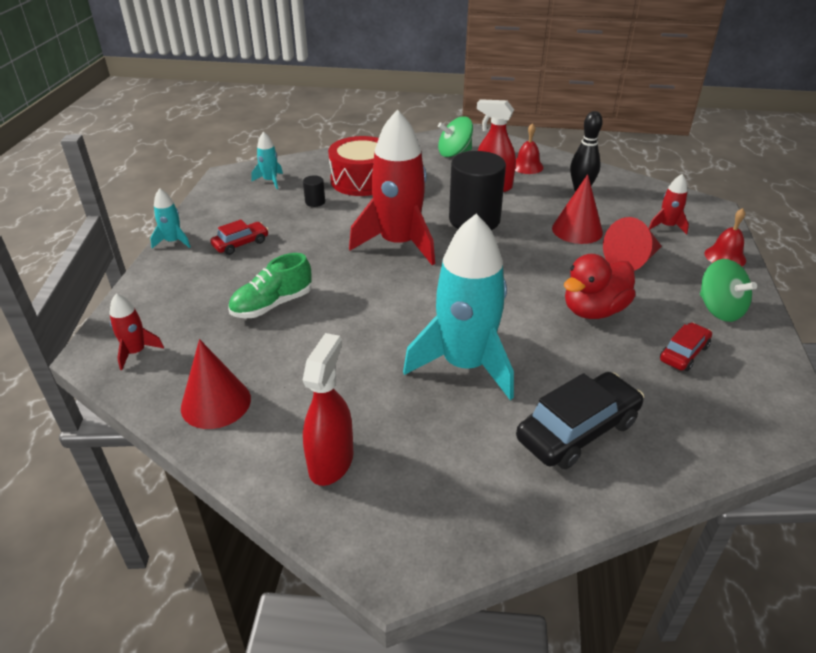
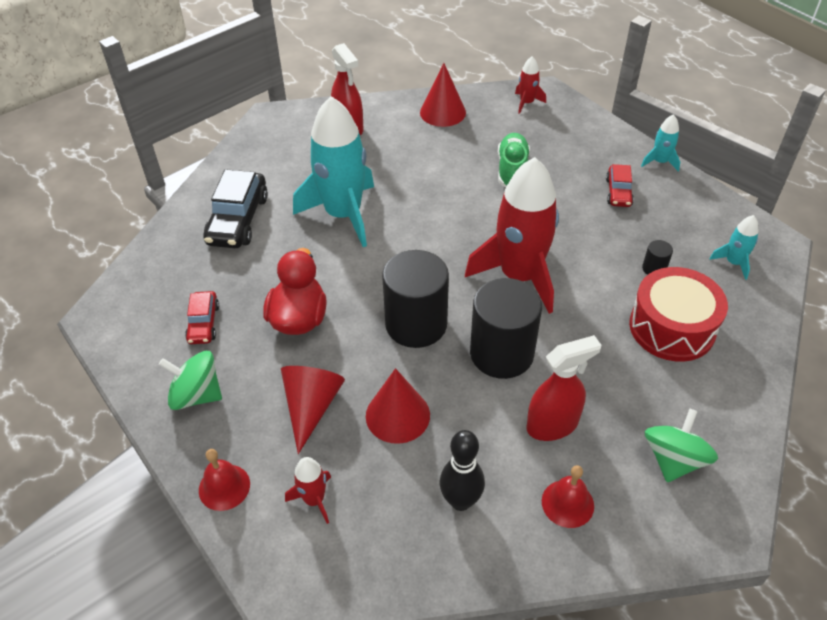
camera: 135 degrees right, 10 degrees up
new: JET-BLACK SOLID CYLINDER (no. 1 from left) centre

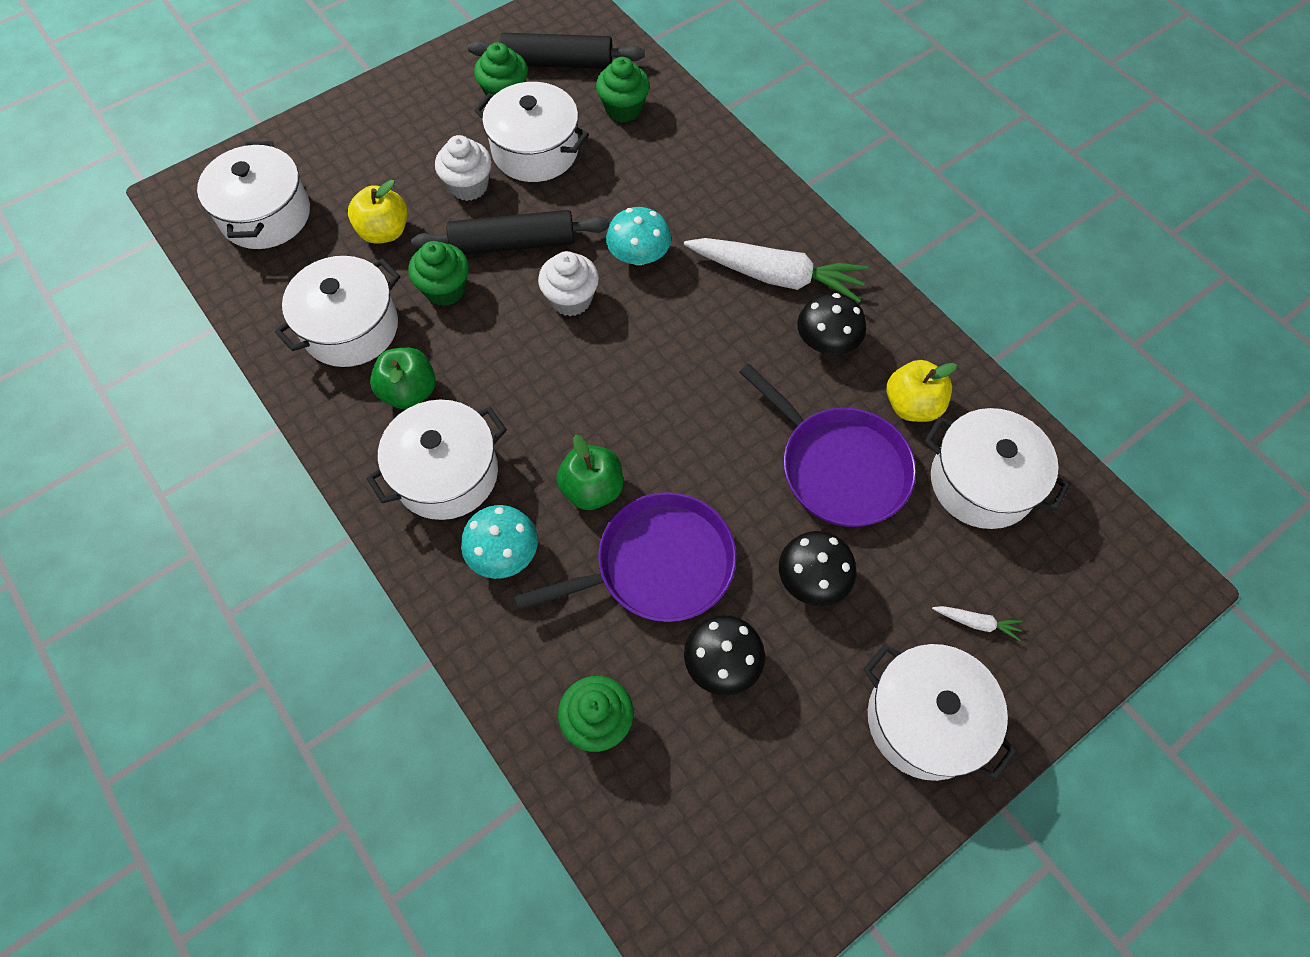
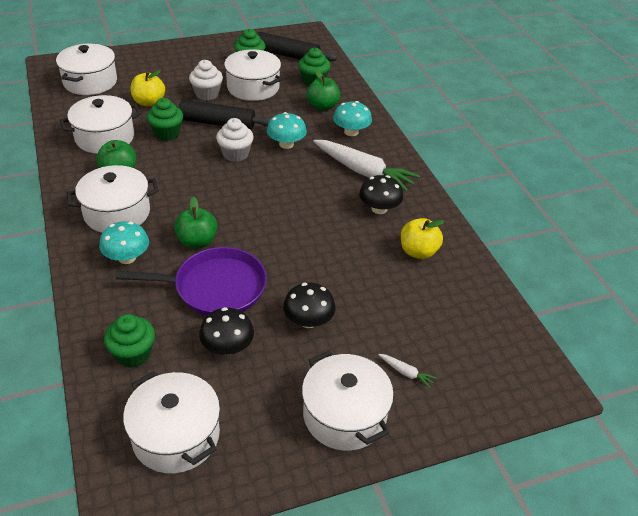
camera: 15 degrees right, 20 degrees down
gone: ROYAL PURPLE SKILLET (no. 2 from left) centre
new: LEAF-GREEN APPLE (no. 3 from left) top centre; TURQUOISE MUSHROOM (no. 3 from left) top centre
shifted: PURE WHITE STOCKPOT (no. 6 from left in the first image) middle right to PURE WHITE STOCKPOT (no. 4 from left) bottom left

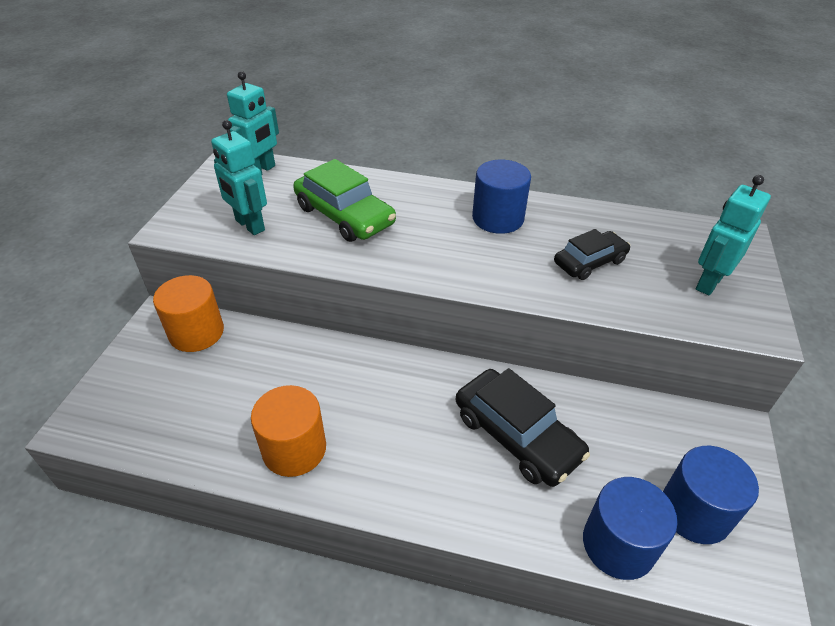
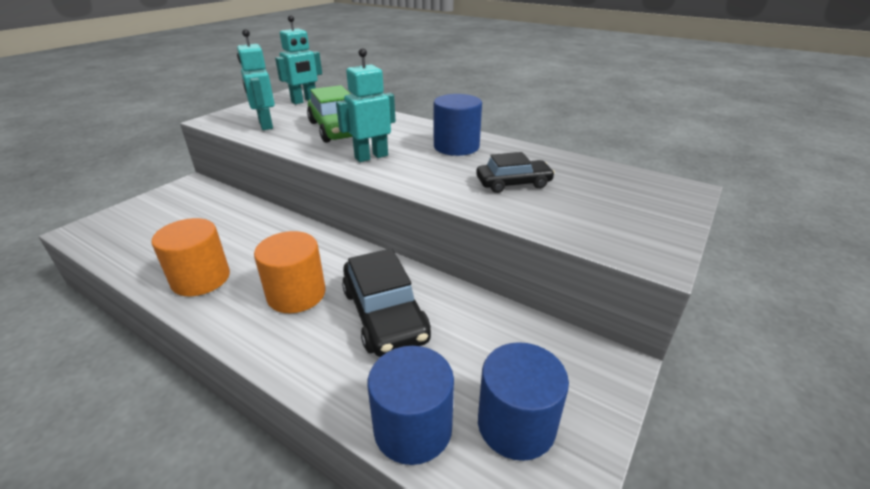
camera: 20 degrees right, 10 degrees down
shifted: ORANGE SOLID CYLINDER (no. 1 from left in the first image) middle left to ORANGE SOLID CYLINDER (no. 2 from left) centre; TURQUOISE TOY ROBOT (no. 3 from left) middle right to top centre

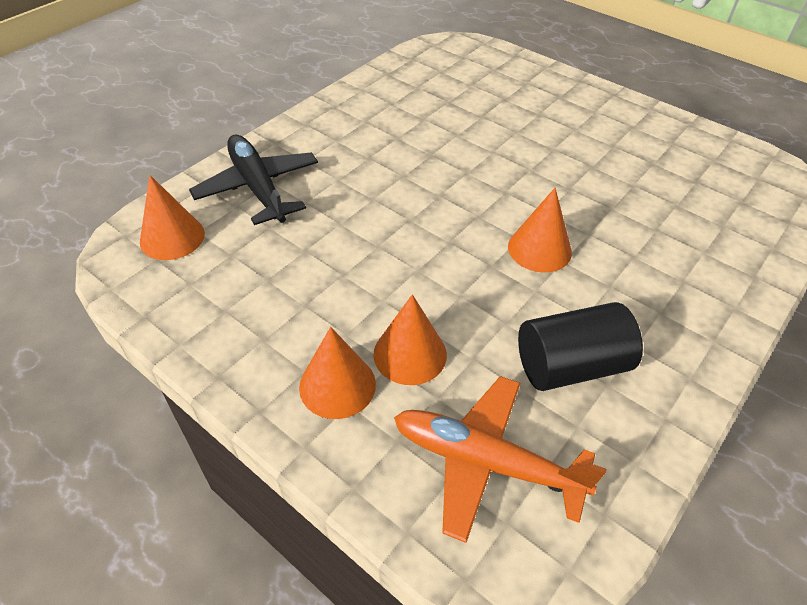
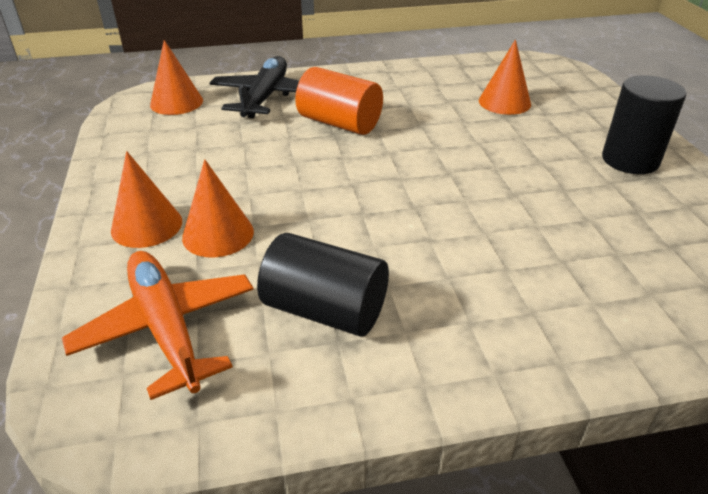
camera: 40 degrees right, 10 degrees down
new: ORANGE SOLID CYLINDER top centre; JET-BLACK SOLID CYLINDER (no. 2 from left) top right
shifted: ORANGE CONE (no. 4 from left) middle right to top right

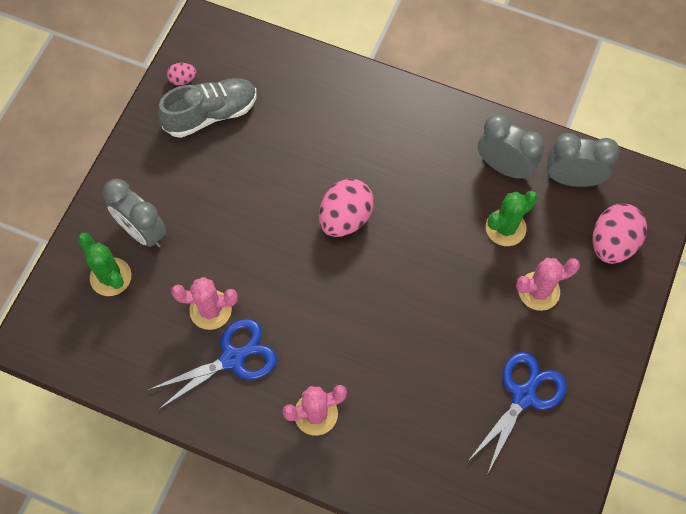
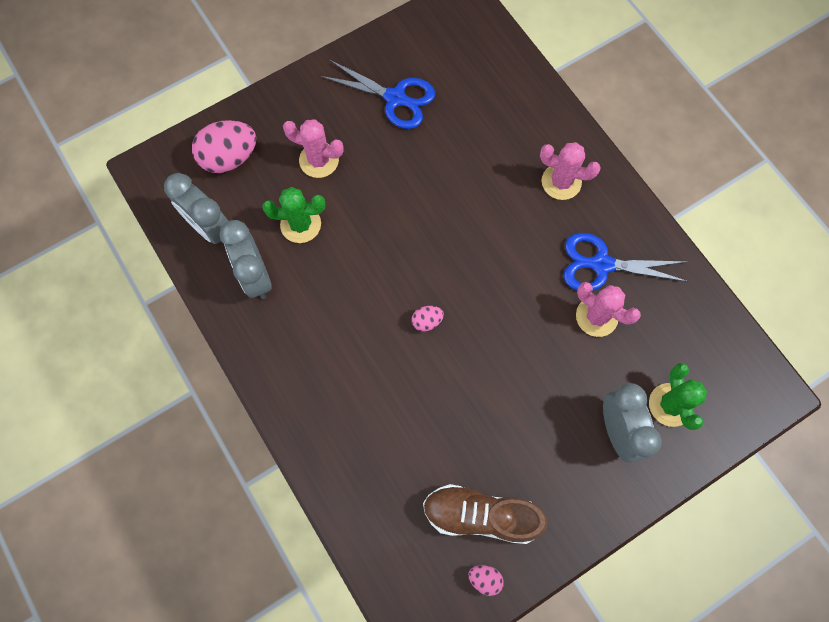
camera: 145 degrees left, 5 degrees up
repainted: GREY LACE-UP SHOE top left to DARK BROWN LACE-UP SHOE bottom centre
rotated: ROYAL BLUE PAIR OF SCISSORS (no. 2 from left in the first image) bottom right = top centre 135 degrees counterclockwise
scaled: ROSE-PINK EGG (no. 2 from left) centre = centre x0.48

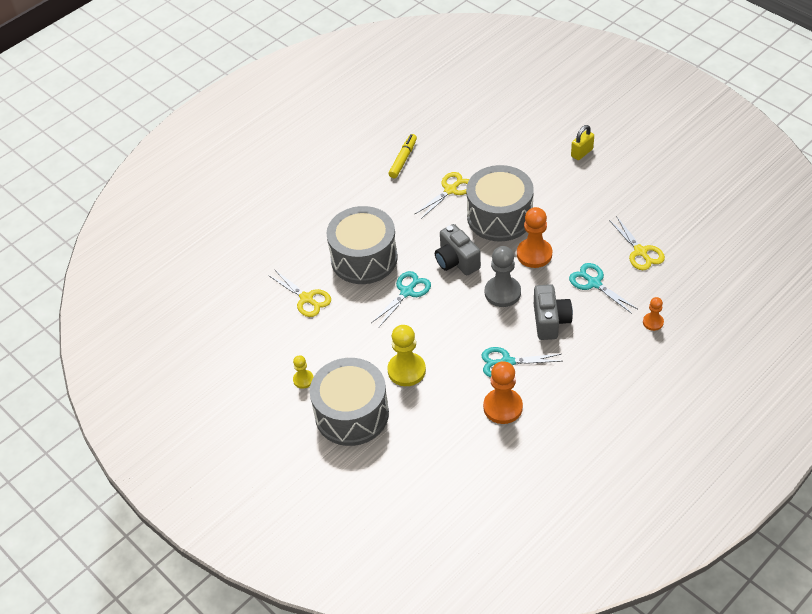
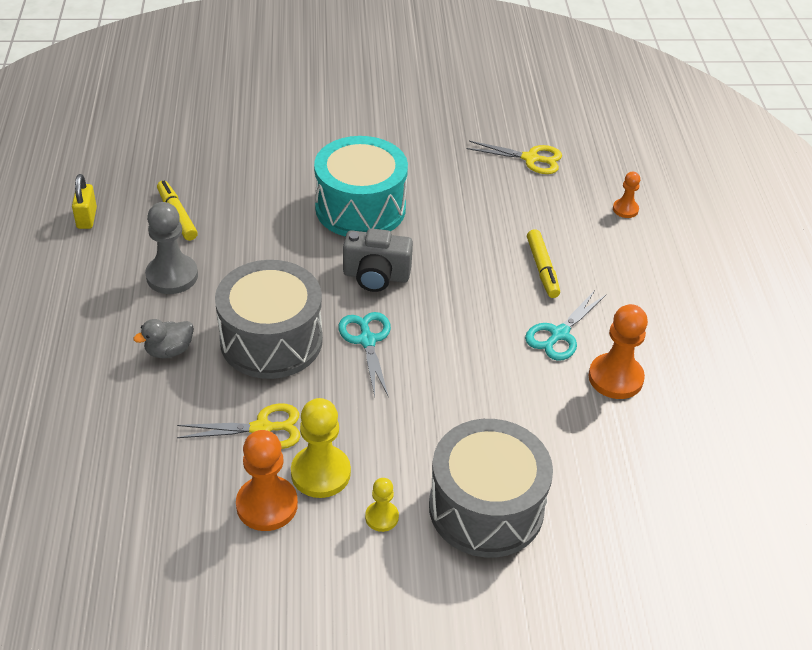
camera: 55 degrees left, 5 degrees down
gone: BRIGHT YELLOW PAIR OF SCISSORS (no. 2 from left) top centre; TURQUOISE PAIR OF SCISSORS (no. 3 from left) middle right
new: GREY DUCK middle left
shifted: BRIGHT YELLOW PAWN (no. 2 from left in the first image) centre to BRIGHT YELLOW PAWN (no. 1 from left) bottom centre; GREY PAWN centre to middle left; ORANGE PAWN (no. 2 from left in the first image) centre to ORANGE PAWN (no. 1 from left) bottom left; BRIGHT YELLOW SMALL LOCK top right to top left
swapped: GREY CAMERA (no. 2 from left) middle right to BRIGHT YELLOW MARKER PEN (no. 2 from left) middle right
repainted: GREY SNARE DRUM (no. 3 from left) top centre to TURQUOISE SNARE DRUM top centre

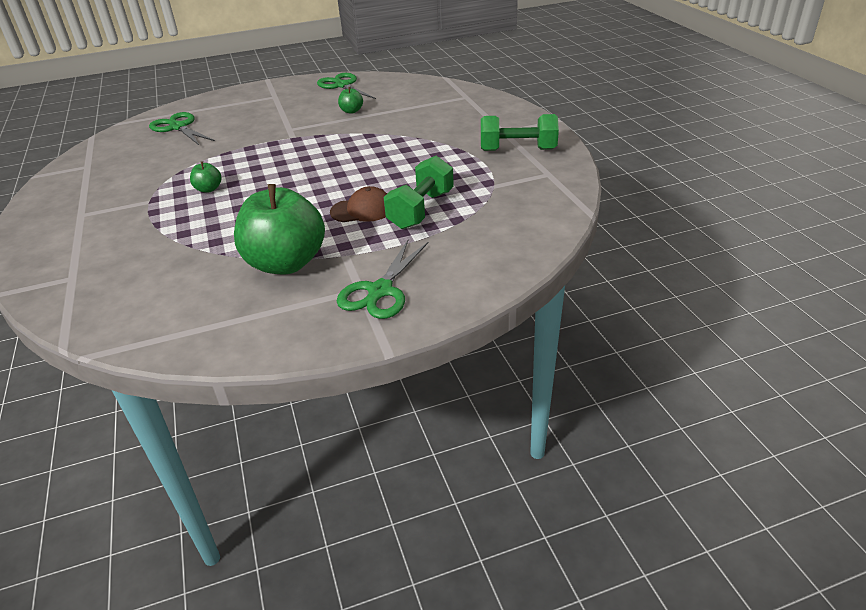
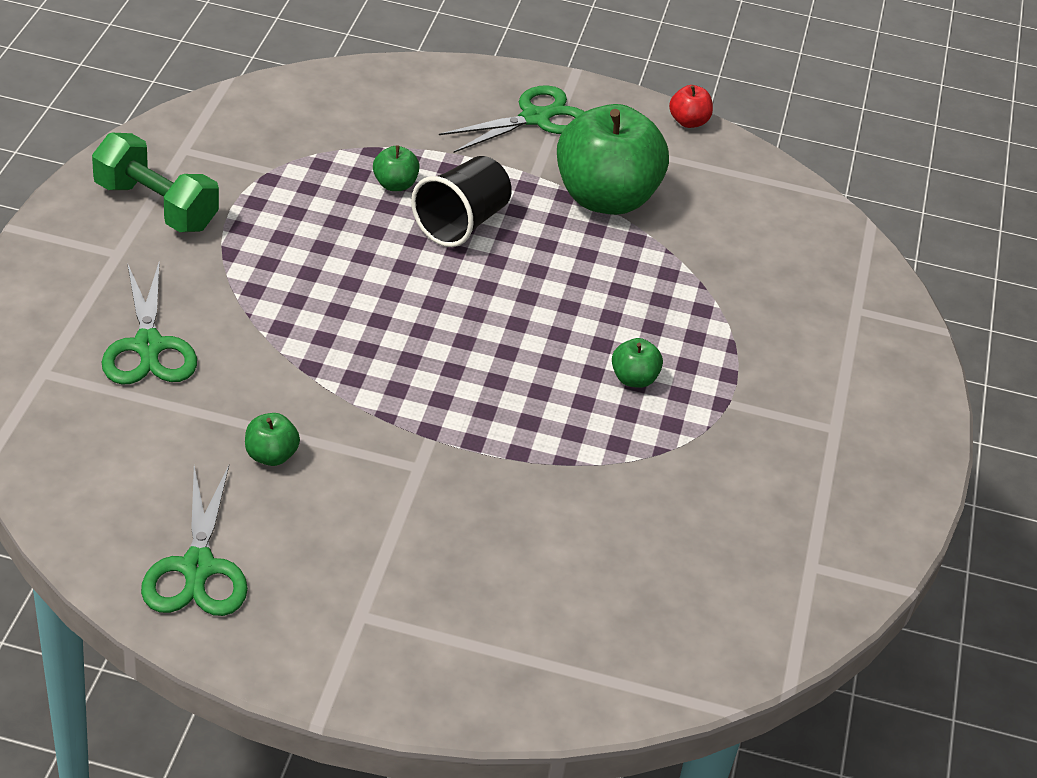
camera: 155 degrees left, 5 degrees up
new: CRIMSON APPLE top centre
shifted: LEAF-GREEN PAIR OF SCISSORS (no. 1 from left) top left to middle left
swapped: DARK BROWN BASEBALL CAP centre to JET-BLACK CUP top centre; LEAF-GREEN DUMBBELL (no. 1 from left) top centre to LEAF-GREEN APPLE (no. 2 from left) top centre

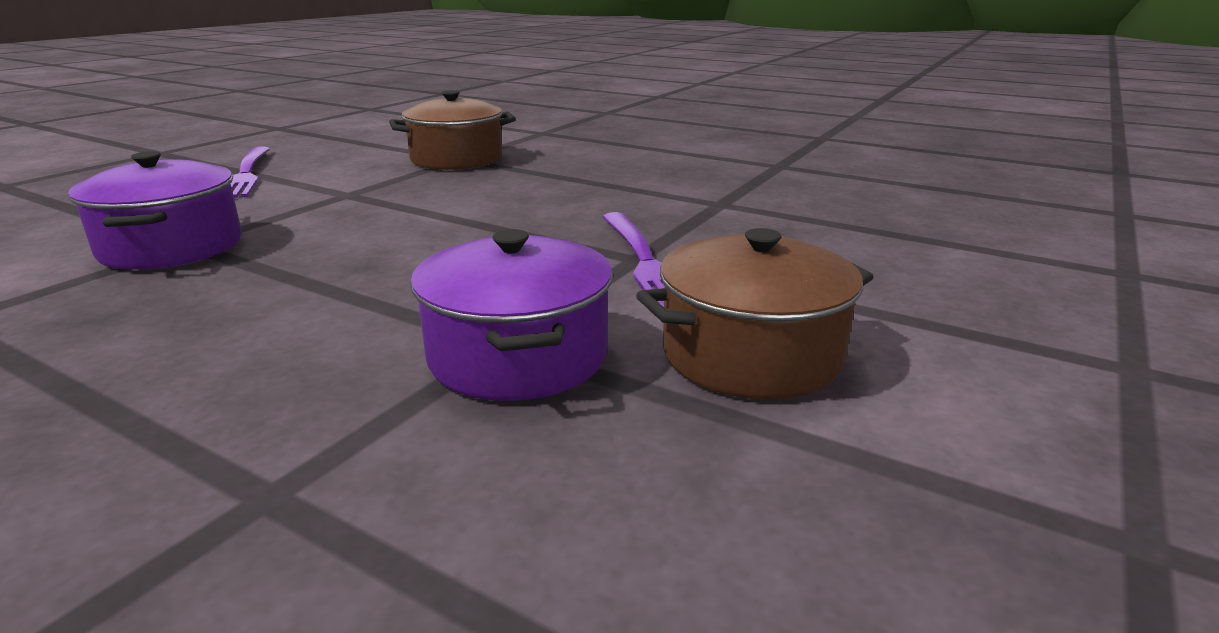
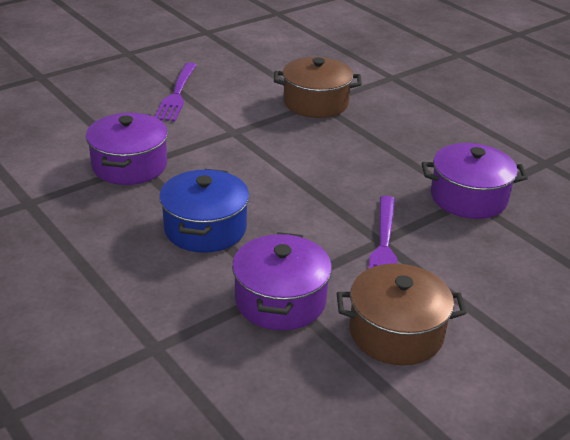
camera: 20 degrees right, 10 degrees up
new: ROYAL BLUE STOCKPOT centre; ROYAL PURPLE STOCKPOT (no. 3 from left) middle right

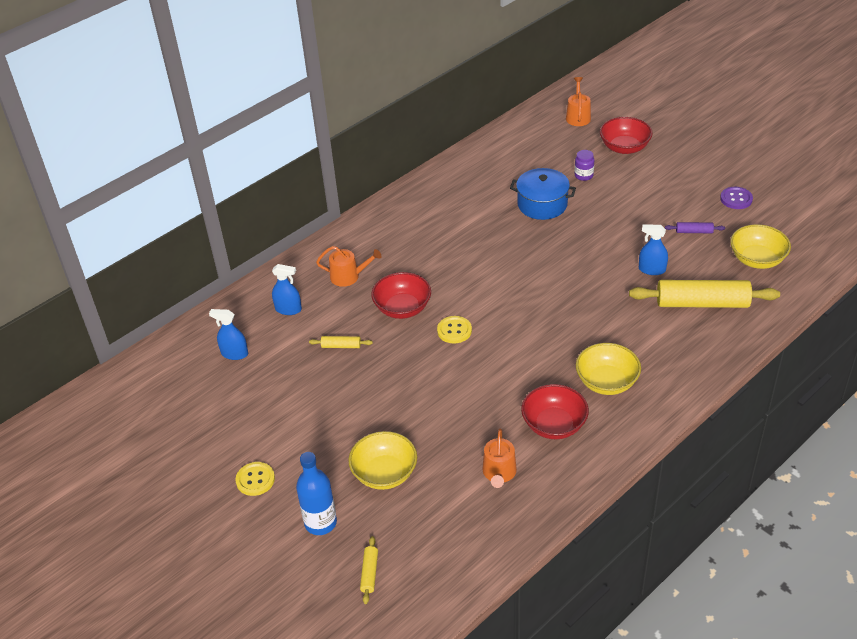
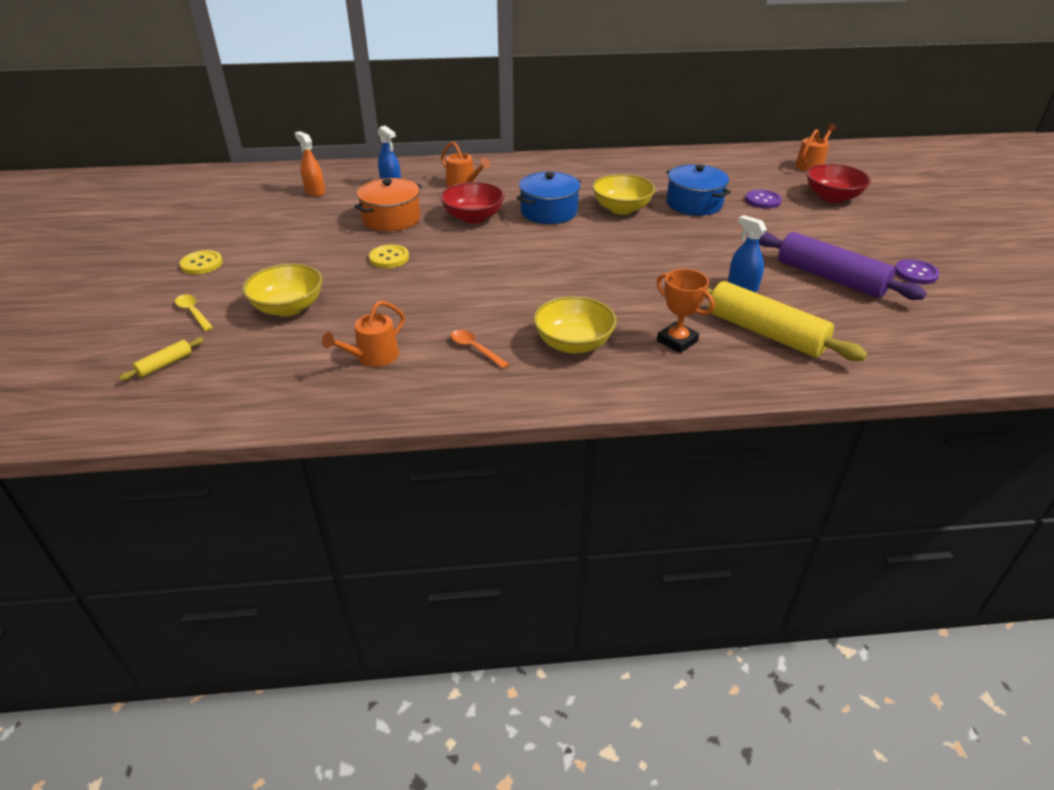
camera: 35 degrees right, 5 degrees down
new: ROYAL BLUE STOCKPOT (no. 1 from left) top centre; ORANGE AWARD CUP centre
shifted: BRIGHT YELLOW BUTTON (no. 2 from left) centre to top centre; BRIGHT YELLOW DEEP DISH (no. 3 from left) middle right to top centre
swapped: ROYAL BLUE DRINK BOTTLE bottom centre to BRIGHT YELLOW TEASPOON middle left; BRIGHT YELLOW ROLLING PIN (no. 1 from left) centre to ORANGE STOCKPOT top centre; CRIMSON DEEP DISH (no. 2 from left) centre to ORANGE TEASPOON centre; ROYAL PURPLE JAR top right to ROYAL PURPLE BUTTON (no. 1 from left) top right
repainted: ROYAL BLUE SPRAY BOTTLE (no. 1 from left) middle left to ORANGE SPRAY BOTTLE top left
scaled: ROYAL PURPLE ROLLING PIN middle right = middle right x2.33

